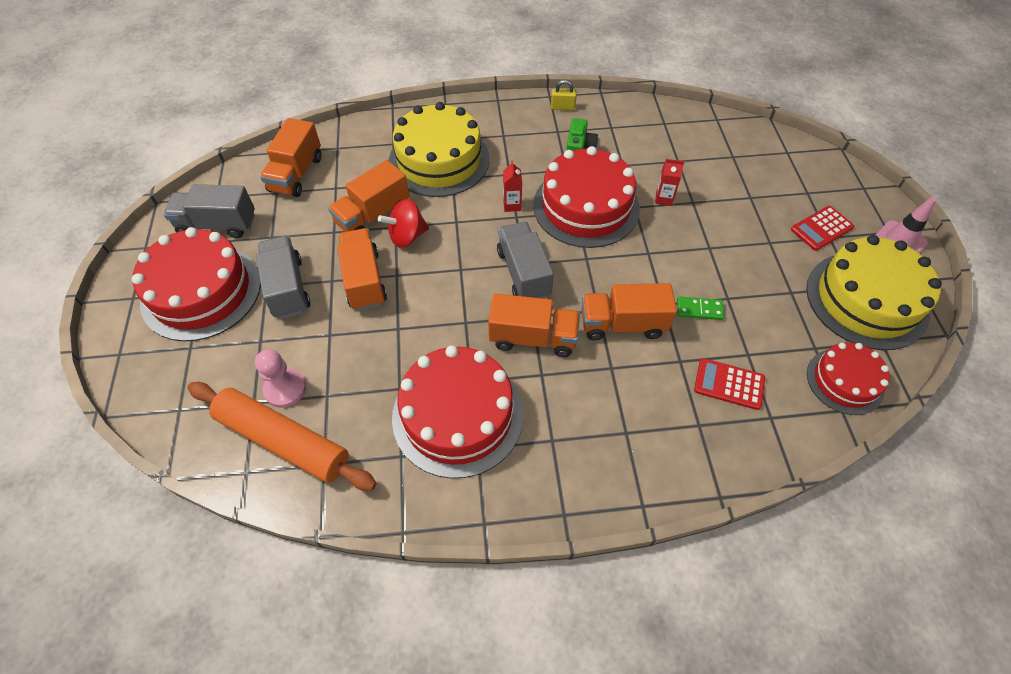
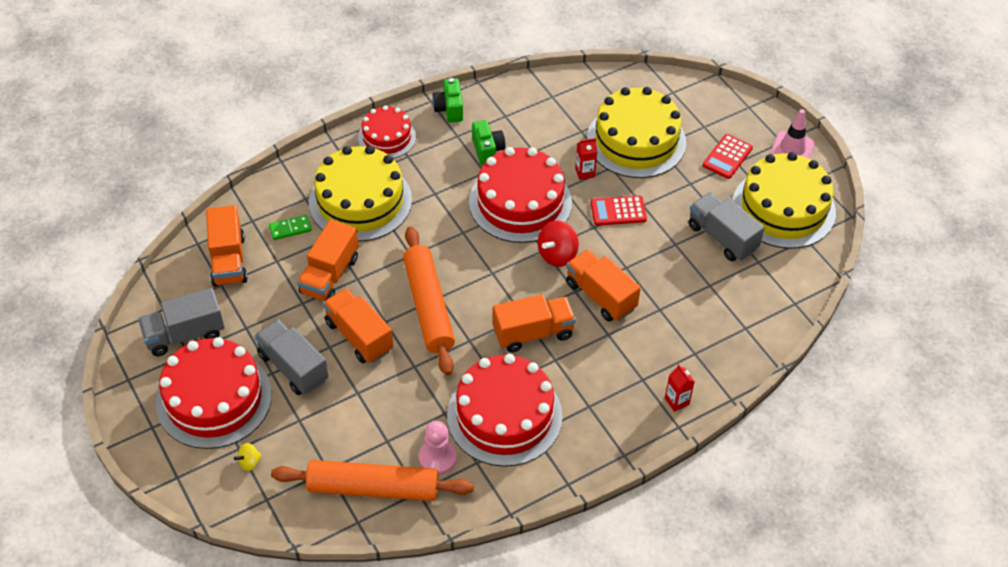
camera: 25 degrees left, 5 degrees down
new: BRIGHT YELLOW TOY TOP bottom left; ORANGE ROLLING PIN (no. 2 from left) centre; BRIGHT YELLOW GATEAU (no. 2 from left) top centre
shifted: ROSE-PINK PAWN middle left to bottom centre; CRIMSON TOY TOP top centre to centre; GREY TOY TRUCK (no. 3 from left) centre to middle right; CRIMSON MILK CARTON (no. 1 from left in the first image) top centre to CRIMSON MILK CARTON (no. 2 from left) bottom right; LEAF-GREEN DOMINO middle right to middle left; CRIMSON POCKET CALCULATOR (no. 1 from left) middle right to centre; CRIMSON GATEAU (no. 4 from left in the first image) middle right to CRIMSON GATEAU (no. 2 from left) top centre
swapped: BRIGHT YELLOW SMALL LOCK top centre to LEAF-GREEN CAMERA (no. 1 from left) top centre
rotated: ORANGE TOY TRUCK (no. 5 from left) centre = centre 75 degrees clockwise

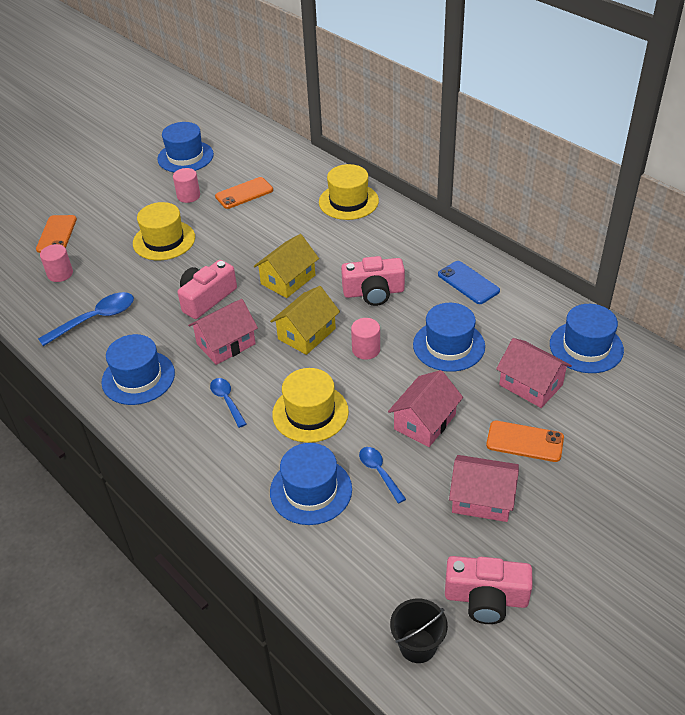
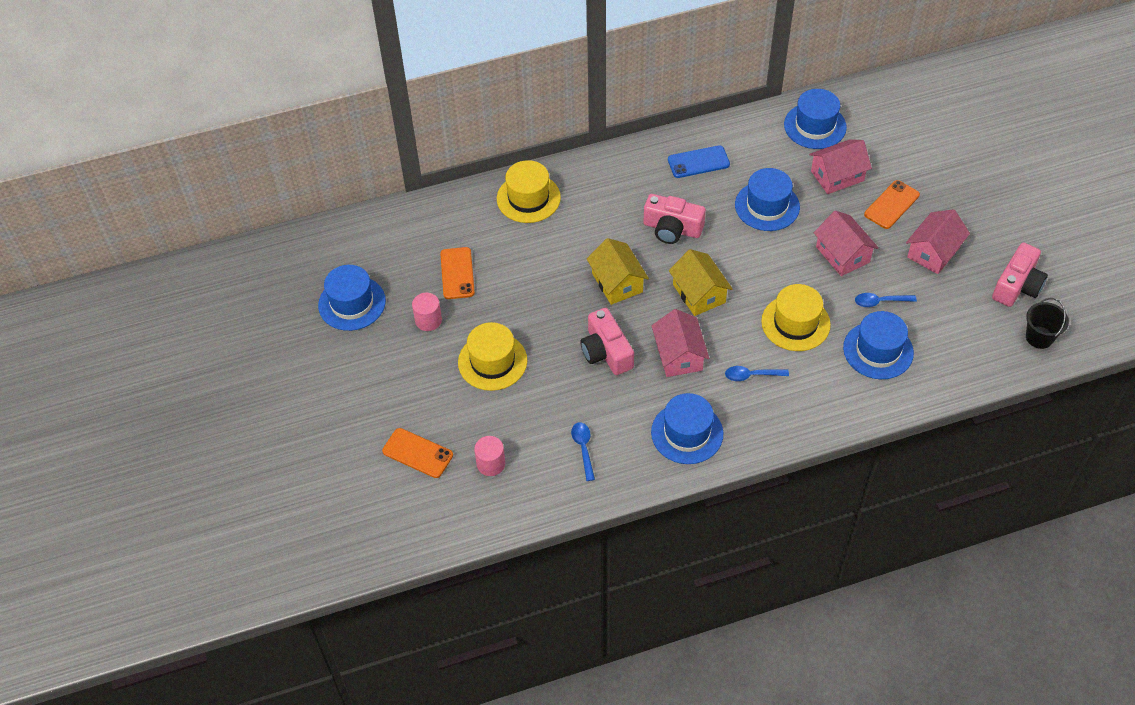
camera: 65 degrees left, 10 degrees up
gone: ROSE-PINK SOLID CYLINDER (no. 3 from left) centre
rotated: ROSE-PINK CAMERA (no. 2 from left) centre = top centre 90 degrees clockwise
scaled: ROYAL BLUE TEASPOON (no. 1 from left) middle left = centre x0.61

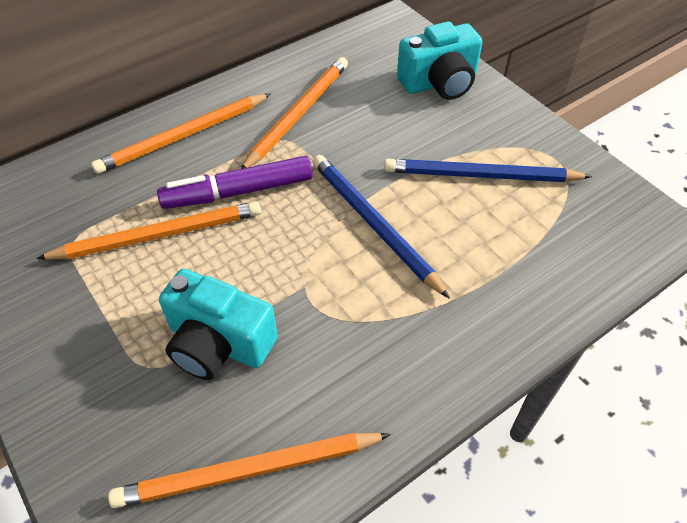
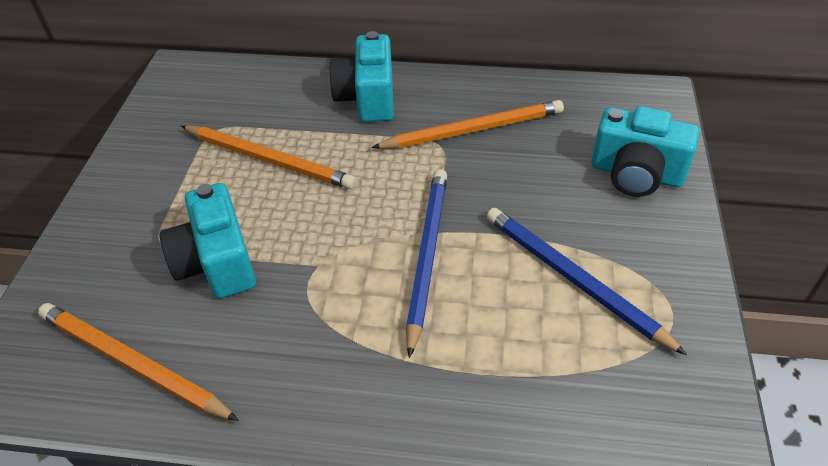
camera: 45 degrees right, 5 degrees down
gone: ROYAL PURPLE MARKER PEN centre
swapped: ORANGE LEAD PENCIL (no. 2 from left) top left to TURQUOISE CAMERA (no. 2 from left) top centre

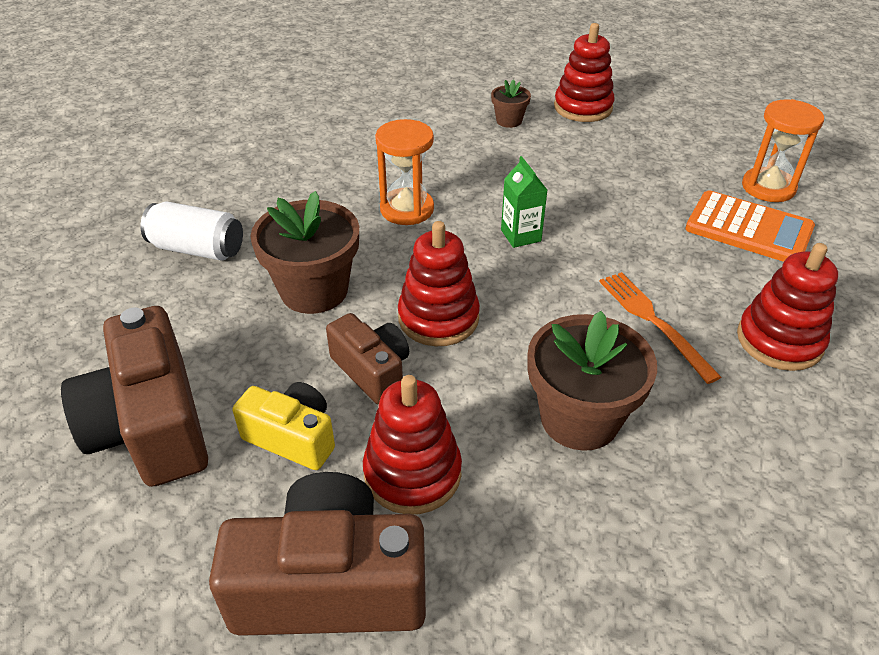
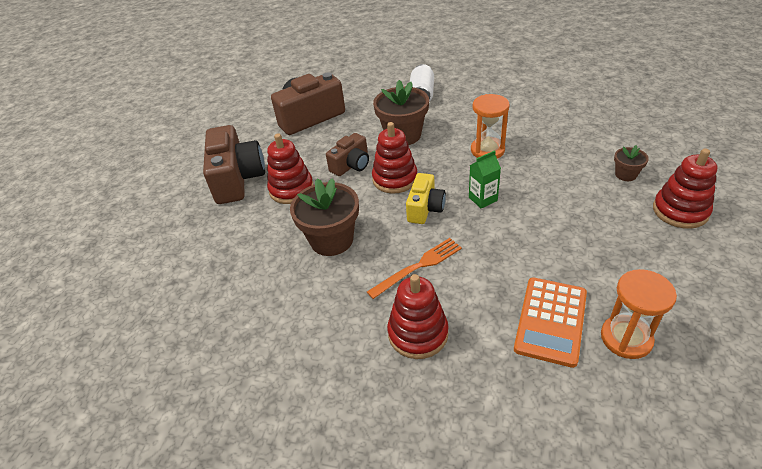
camera: 85 degrees right, 0 degrees up
shifted: BRIGHT YELLOW CAMERA middle left to centre

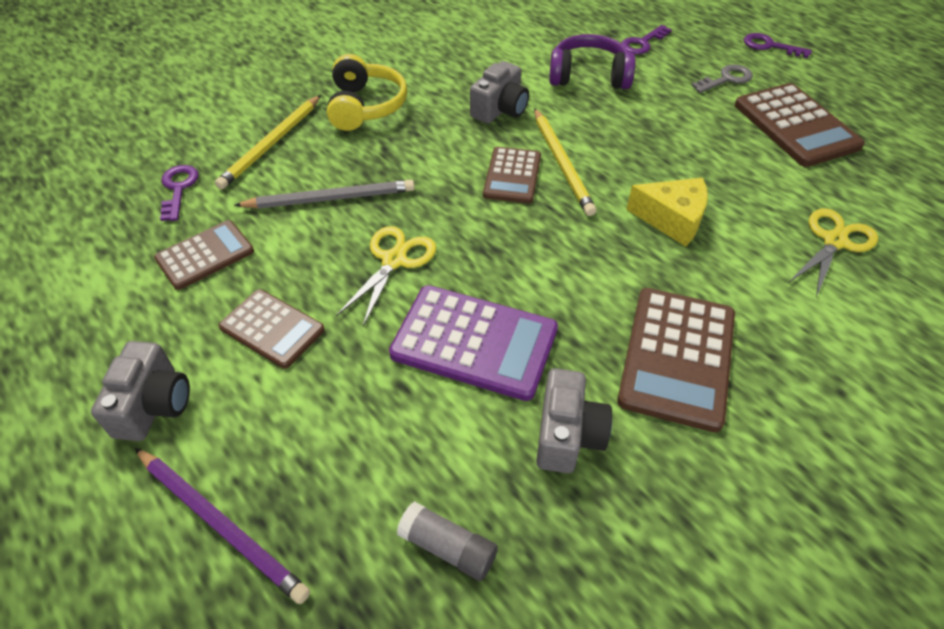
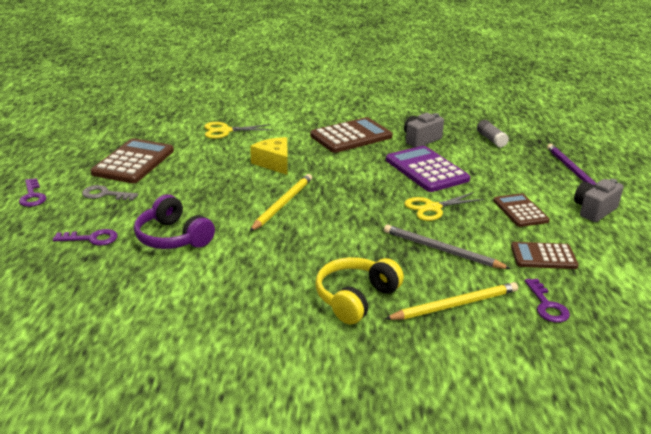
camera: 140 degrees left, 20 degrees down
gone: GREY CAMERA (no. 2 from left) top centre; DARK BROWN POCKET CALCULATOR (no. 3 from left) top centre
rotated: ROYAL PURPLE LATCHKEY (no. 1 from left in the first image) top left = bottom right 45 degrees counterclockwise

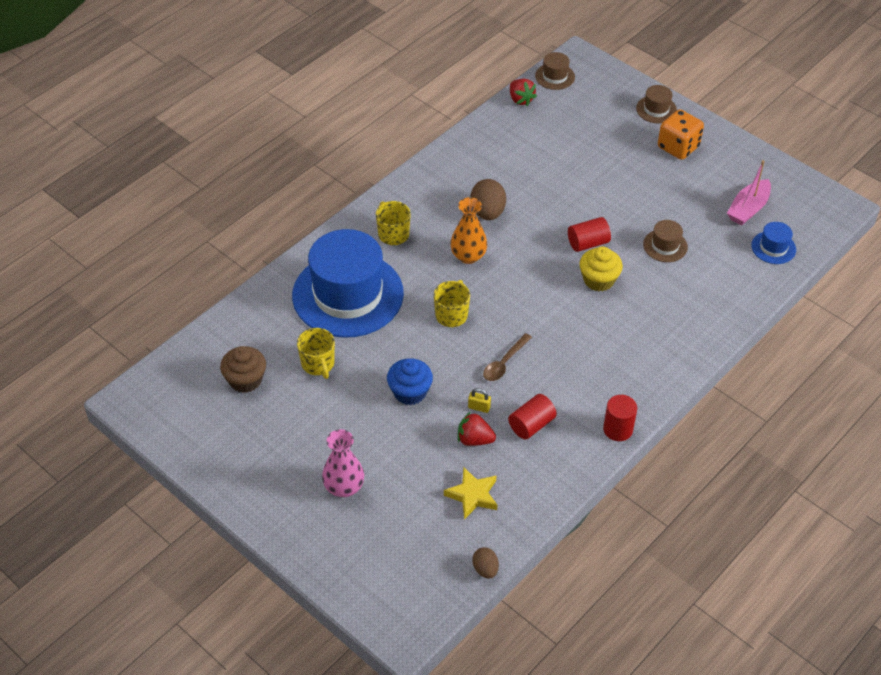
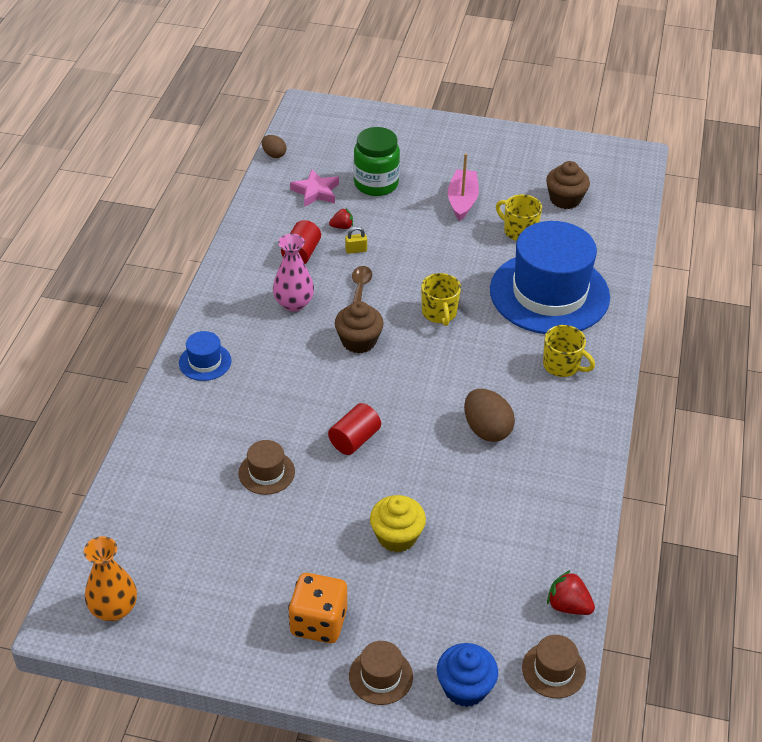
camera: 150 degrees right, 5 degrees down
gone: CRIMSON SOLID CYLINDER (no. 3 from left) middle right
new: DARK BROWN MUFFIN (no. 1 from left) centre; LEAF-GREEN JAR top centre
shifted: ROSE-PINK TALL VASE bottom centre to centre; ROYAL BLUE MUFFIN centre to bottom centre; ORANGE TALL VASE centre to bottom left; BRIGHT YELLOW MUFFIN middle right to bottom centre; ROSE-PINK BOAT top right to top centre; ROYAL BLUE HAT (no. 2 from left in the first image) middle right to ROYAL BLUE HAT (no. 1 from left) middle left
repainted: BRIGHT YELLOW STAR bottom centre to ROSE-PINK STAR top centre
scaled: CRIMSON BERRY (no. 1 from left) centre = top centre x0.66

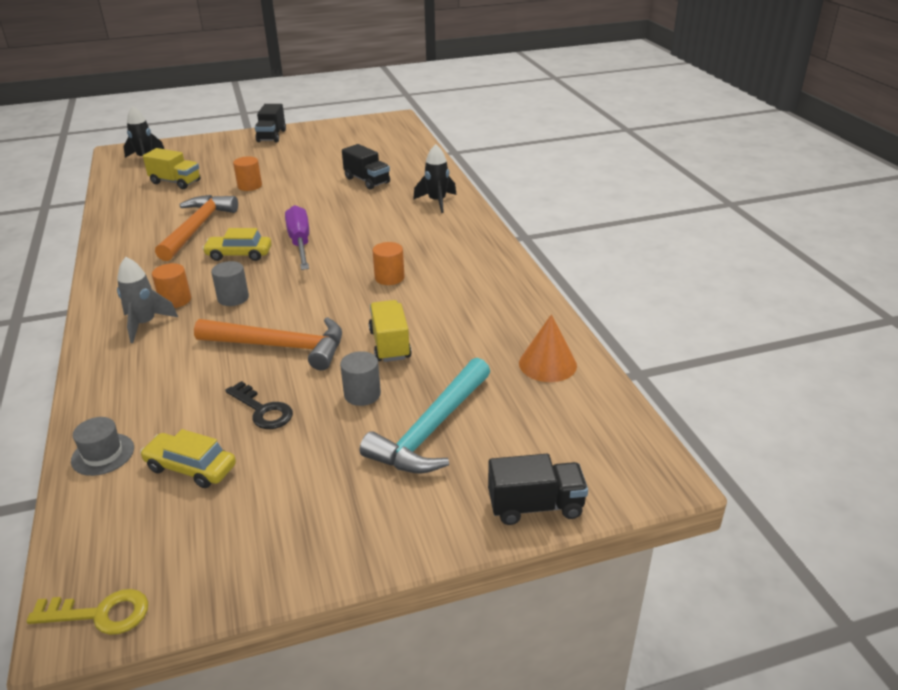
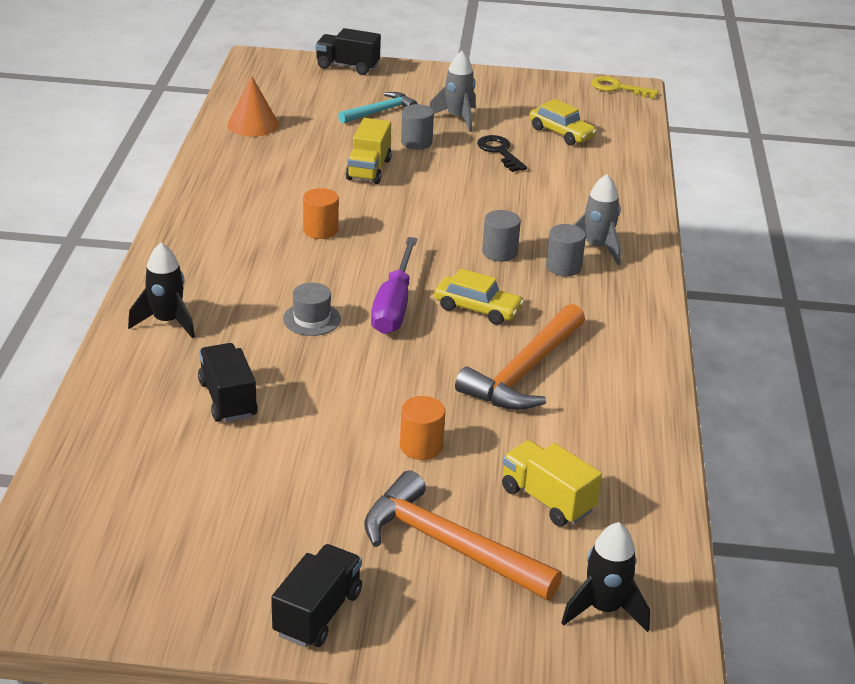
camera: 160 degrees left, 0 degrees up
new: GREY TOY ROCKET (no. 1 from left) top centre
shifted: GREY HAT middle left to centre; ORANGE HAMMER (no. 2 from left in the first image) middle left to ORANGE HAMMER (no. 1 from left) bottom centre
repainted: ORANGE SOLID CYLINDER (no. 1 from left) middle left to GREY SOLID CYLINDER (no. 3 from left) centre
scaled: TURQUOISE HAMMER centre = top centre x0.60

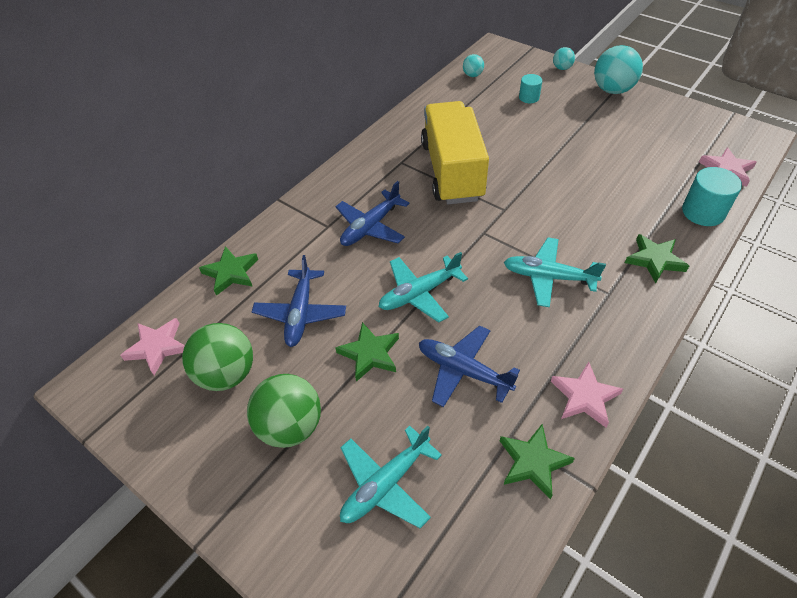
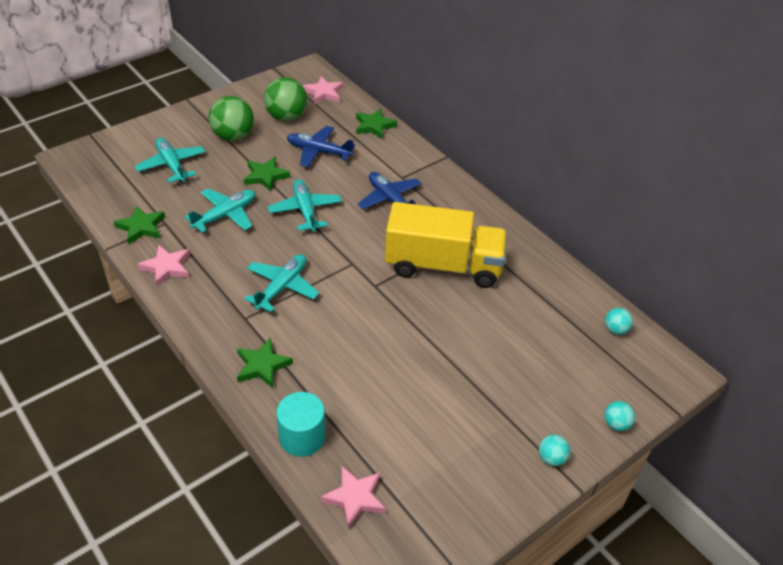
camera: 100 degrees right, 5 degrees down
gone: TURQUOISE SOLID CYLINDER (no. 1 from left) top centre
repainted: ROYAL BLUE PLANE (no. 3 from left) centre to TURQUOISE PLANE (no. 2 from left) middle left
scaled: TURQUOISE PLAY BALL (no. 3 from left in the first image) top right = bottom right x0.50

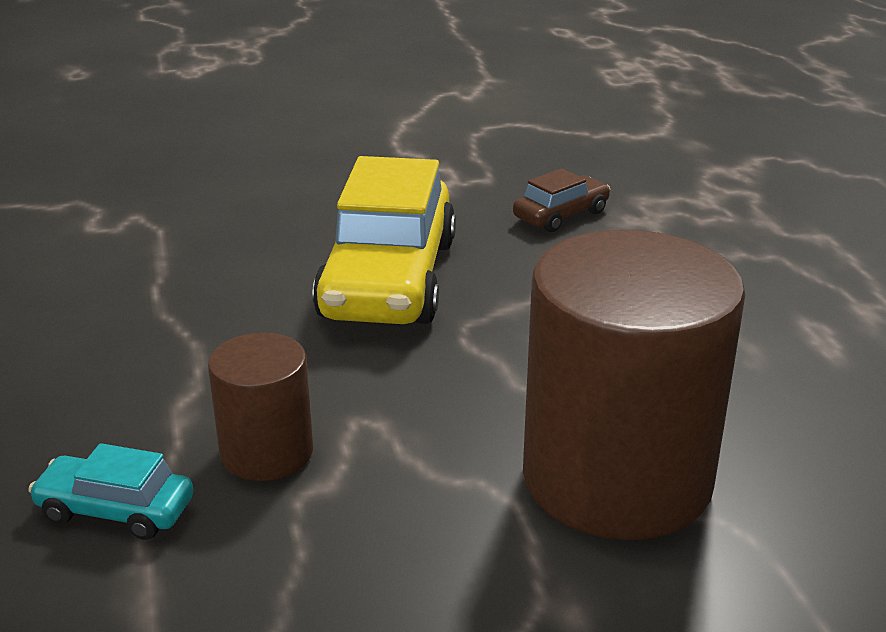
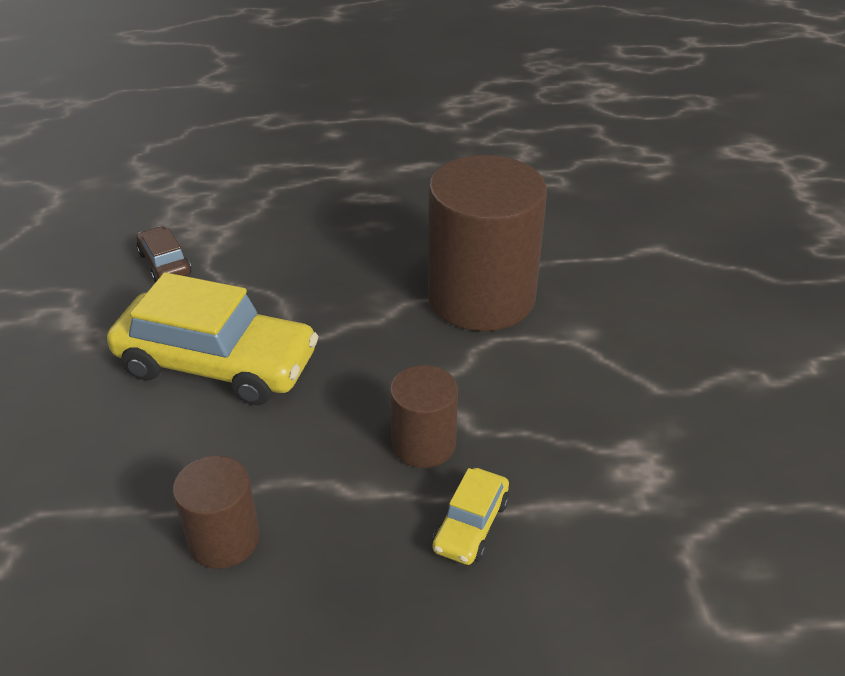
camera: 80 degrees left, 10 degrees up
new: DARK BROWN SOLID CYLINDER (no. 1 from left) bottom left
repainted: TURQUOISE CAR bottom left to BRIGHT YELLOW CAR (no. 2 from left) bottom centre

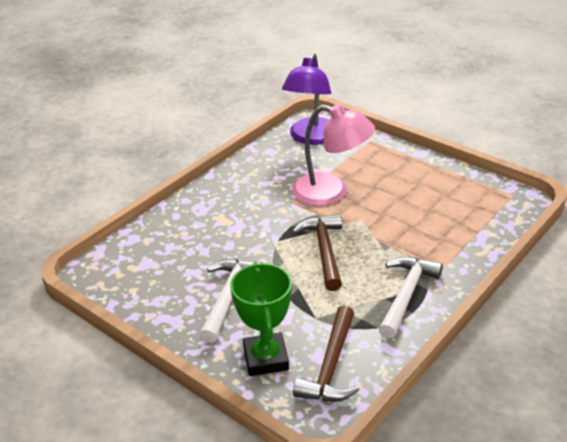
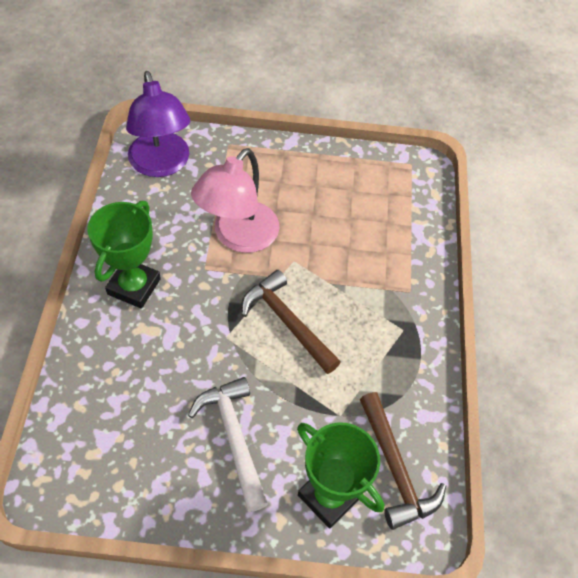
camera: 40 degrees left, 20 degrees up
gone: PURE WHITE HAMMER (no. 2 from left) bottom right
new: LEAF-GREEN AWARD CUP (no. 1 from left) middle left
rotated: ROSE-PINK DESK LAMP centre = centre 135 degrees clockwise

